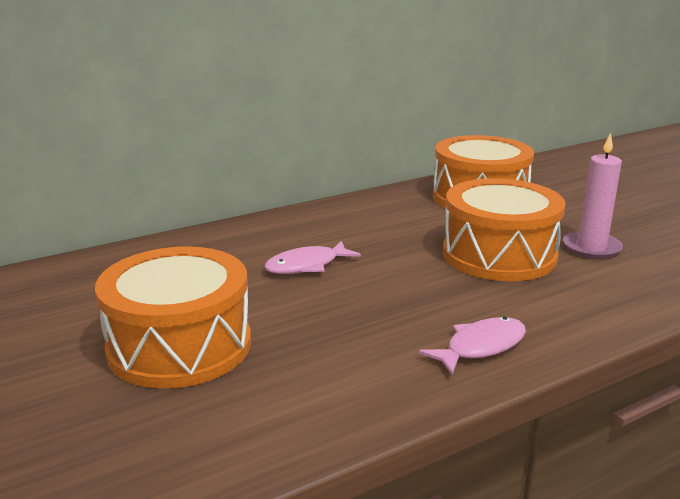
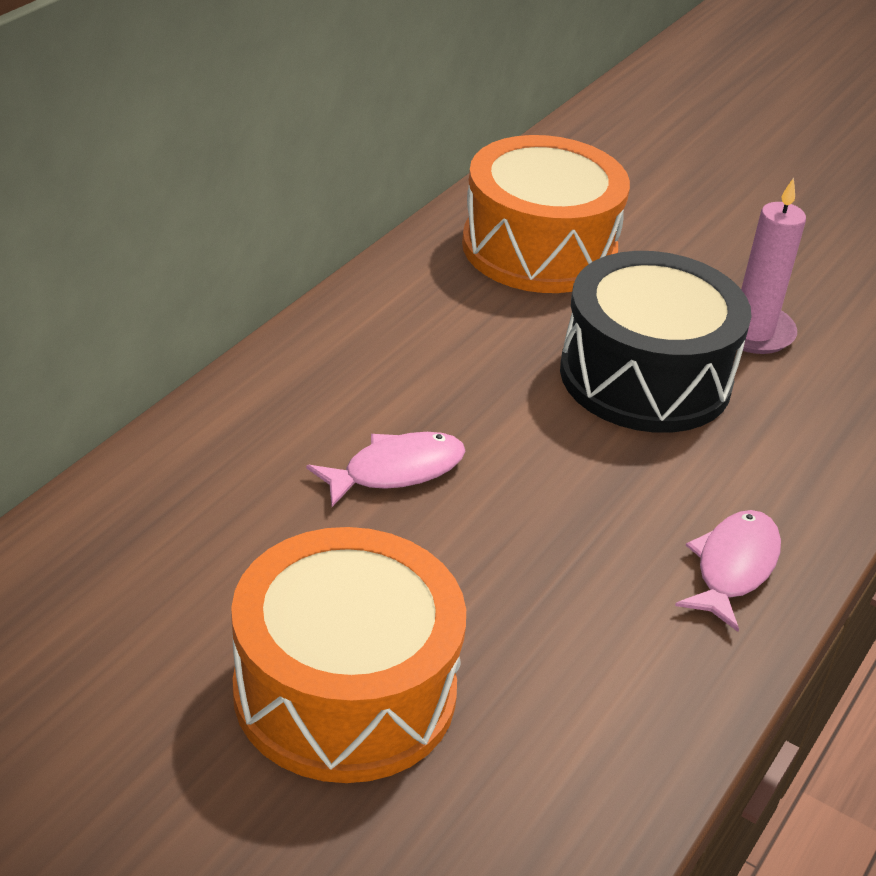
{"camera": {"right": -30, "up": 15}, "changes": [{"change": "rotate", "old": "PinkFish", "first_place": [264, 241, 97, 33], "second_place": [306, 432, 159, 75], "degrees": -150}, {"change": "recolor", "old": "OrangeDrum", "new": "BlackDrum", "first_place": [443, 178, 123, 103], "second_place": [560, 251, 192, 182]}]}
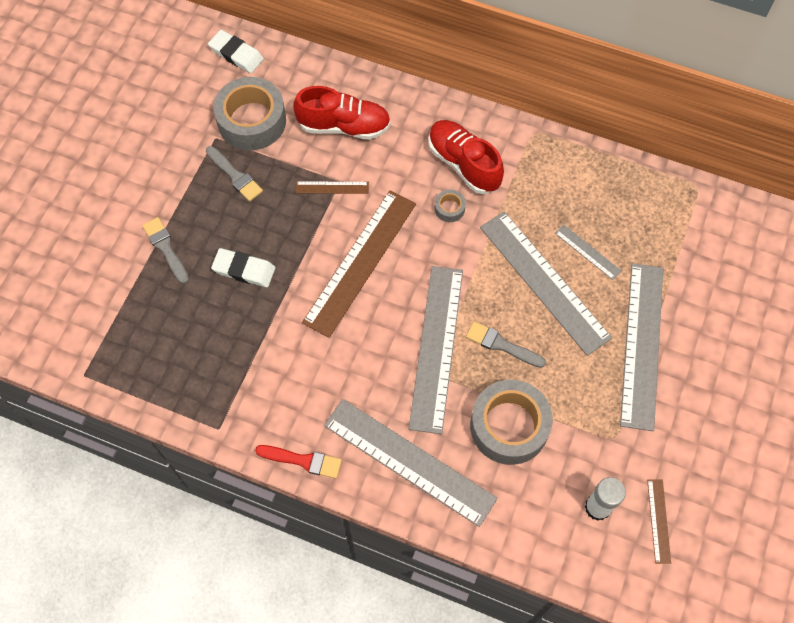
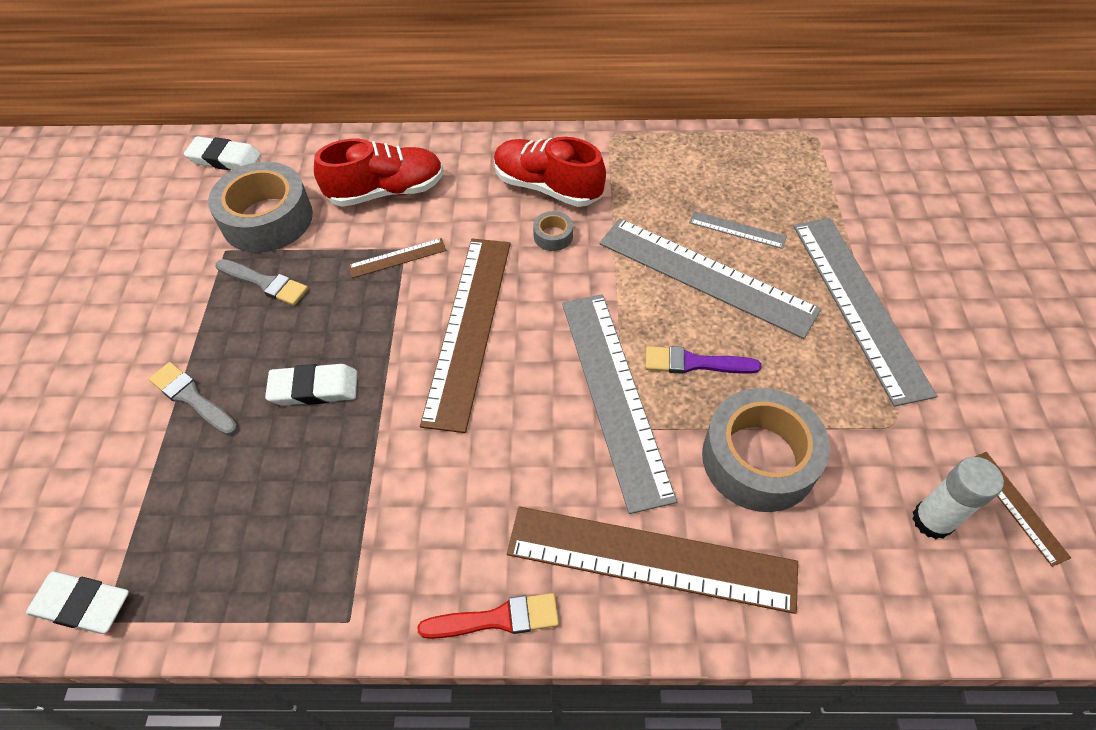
{"camera": {"right": -20, "up": -10}, "changes": [{"change": "insert", "new": "WhiteEraser", "second_place": [26, 571, 103, 63]}, {"change": "recolor", "old": "GreyRuler", "new": "BrownRuler", "first_place": [324, 399, 174, 128], "second_place": [507, 506, 291, 108]}, {"change": "recolor", "old": "GreyBrush", "new": "PurpleBrush", "first_place": [466, 321, 80, 47], "second_place": [645, 346, 116, 28]}]}
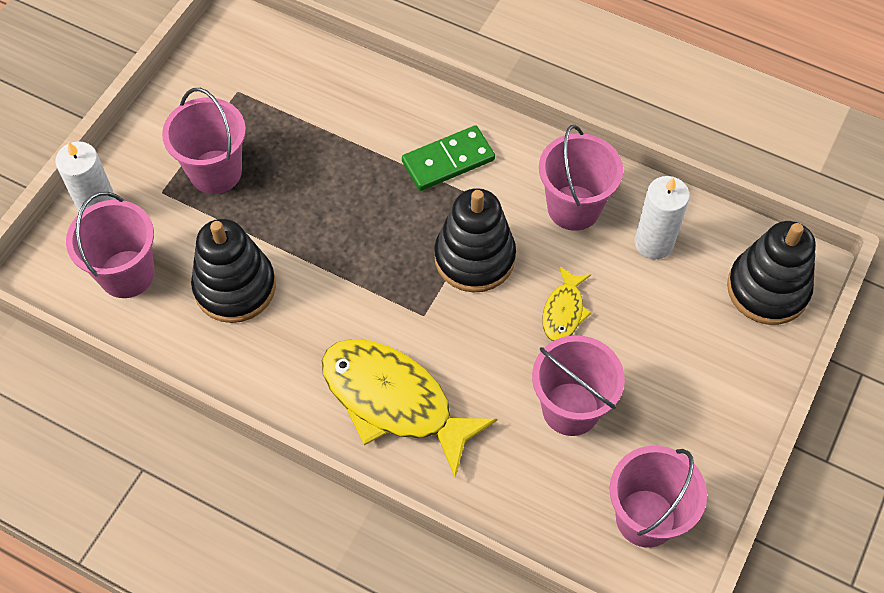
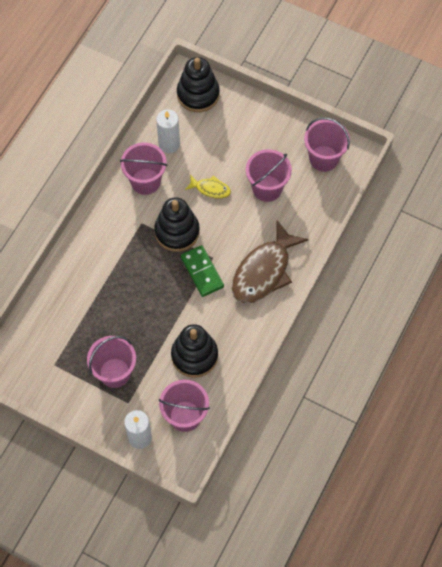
{"camera": {"right": -90, "up": 5}, "changes": [{"change": "move", "old": "GreenDomino", "first_place": [402, 125, 93, 66], "second_place": [181, 245, 43, 52]}, {"change": "recolor", "old": "YellowFish", "new": "BrownFish", "first_place": [322, 339, 175, 138], "second_place": [232, 220, 77, 84]}]}
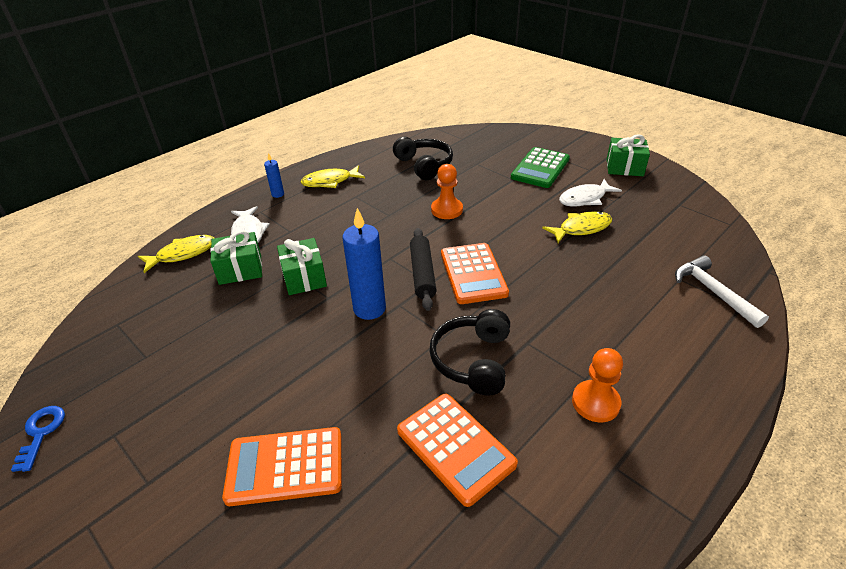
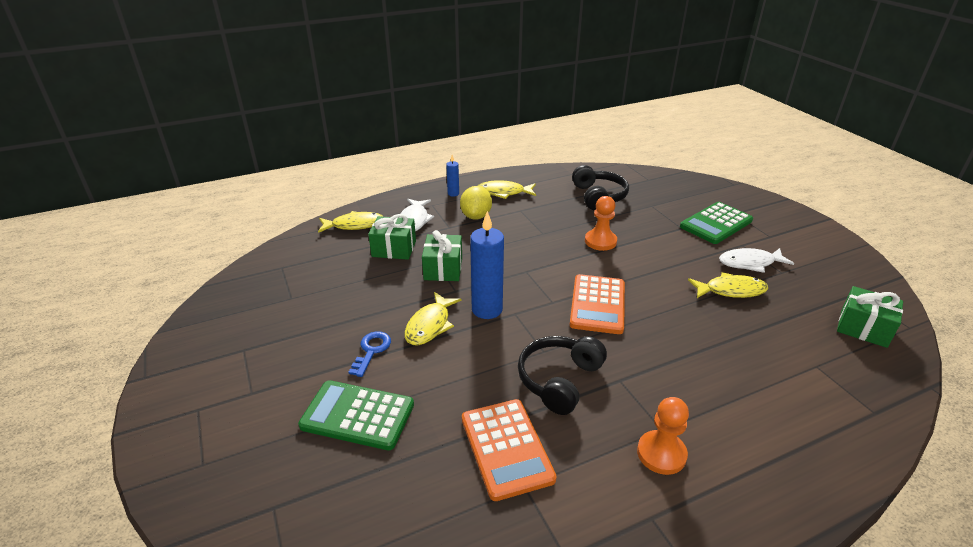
{"camera": {"right": 20, "up": -5}, "changes": [{"change": "recolor", "old": "OrangeCalculator", "new": "GreenCalculator", "first_place": [222, 427, 120, 79], "second_place": [298, 380, 116, 70]}, {"change": "move", "old": "BlueKey", "first_place": [11, 406, 54, 66], "second_place": [349, 332, 42, 45]}, {"change": "insert", "new": "YellowFish", "second_place": [404, 292, 58, 54]}, {"change": "insert", "new": "YellowLemon", "second_place": [460, 186, 32, 34]}, {"change": "move", "old": "GreenGift", "first_place": [607, 134, 43, 42], "second_place": [837, 286, 66, 62]}, {"change": "delete", "old": "BlackRollingPin", "first_place": [410, 228, 27, 83]}, {"change": "delete", "old": "WhiteHammer", "first_place": [675, 255, 94, 73]}]}
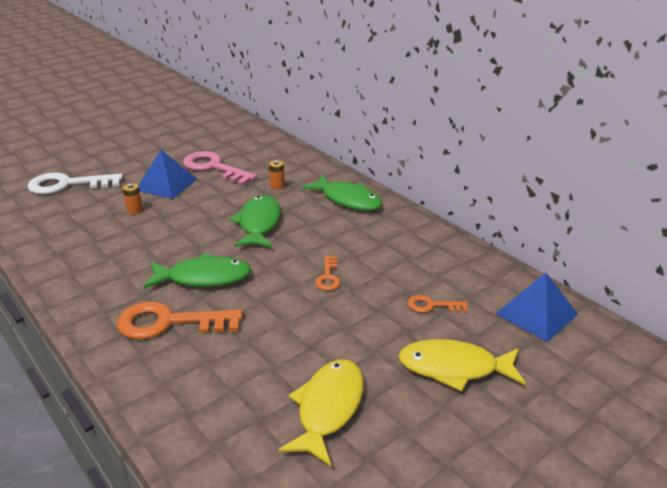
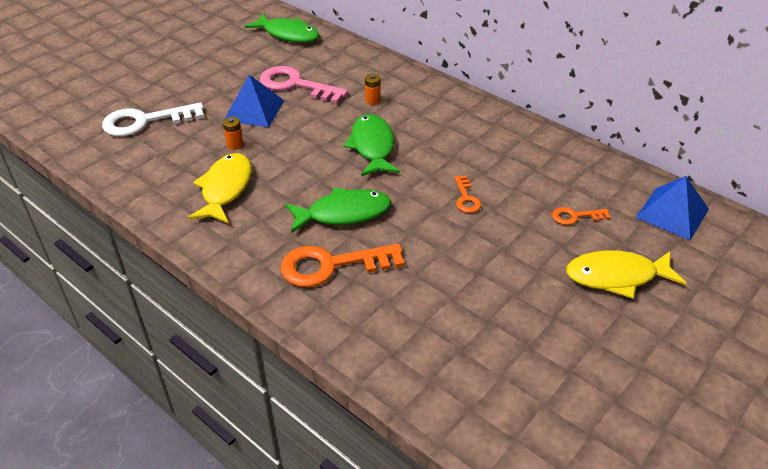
{"camera": {"right": -10, "up": 10}, "changes": [{"change": "move", "old": "YellowFish", "first_place": [278, 359, 86, 107], "second_place": [188, 153, 63, 71]}, {"change": "move", "old": "GreenFish", "first_place": [302, 175, 80, 36], "second_place": [244, 13, 75, 30]}]}
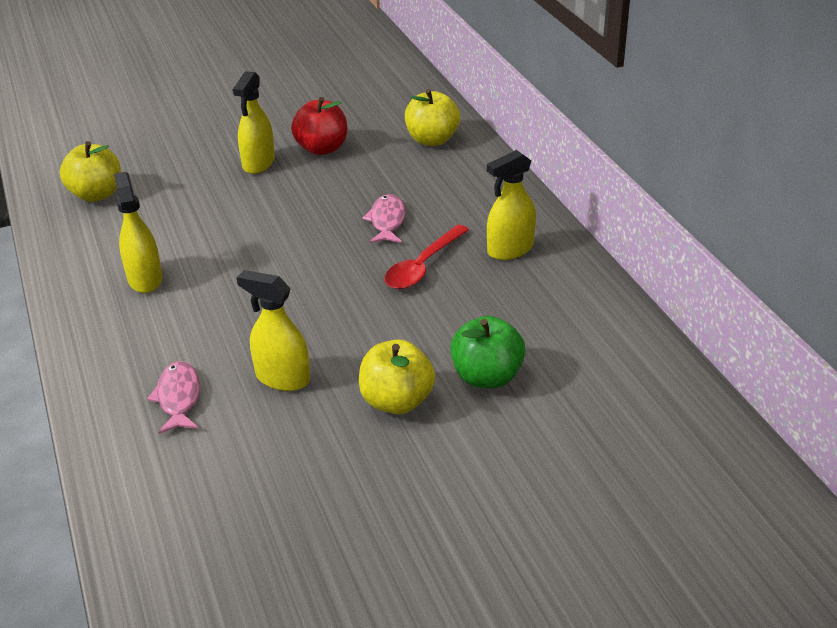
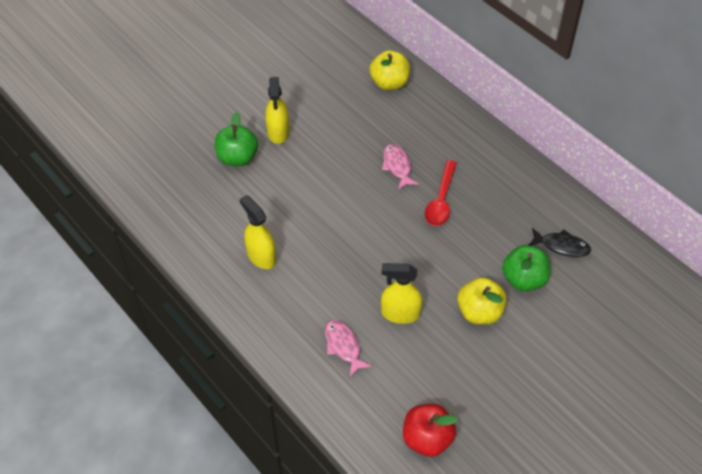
{"camera": {"right": -20, "up": 15}, "changes": [{"change": "insert", "new": "GreenApple", "second_place": [215, 112, 43, 54]}, {"change": "move", "old": "RedApple", "first_place": [291, 97, 56, 58], "second_place": [403, 404, 55, 53]}, {"change": "insert", "new": "BlackFish", "second_place": [529, 228, 62, 29]}, {"change": "delete", "old": "YellowApple", "first_place": [60, 141, 61, 61]}, {"change": "delete", "old": "YellowSprayBottle", "first_place": [487, 150, 49, 110]}]}
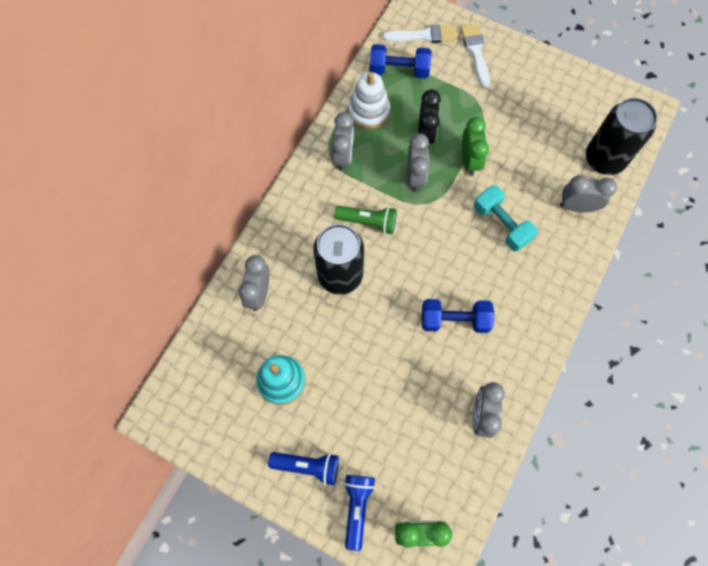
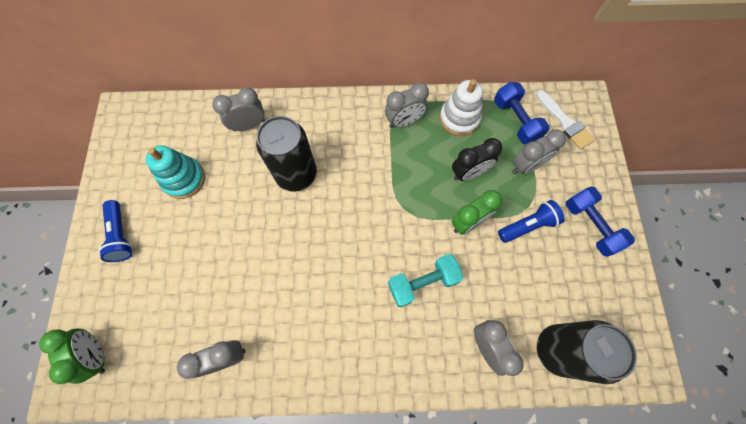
{"camera": {"right": 60, "up": 0}, "changes": [{"change": "rotate", "old": "TurquoiseDumbbell", "first_place": [474, 185, 64, 66], "second_place": [388, 254, 75, 53], "degrees": 45}, {"change": "move", "old": "BlueFlashlight", "first_place": [344, 475, 31, 76], "second_place": [498, 200, 66, 43]}, {"change": "move", "old": "GreyClock", "first_place": [407, 133, 23, 59], "second_place": [513, 129, 53, 45]}, {"change": "move", "old": "BlueDumbbell", "first_place": [422, 299, 72, 34], "second_place": [566, 186, 69, 71]}, {"change": "delete", "old": "GreenFlashlight", "first_place": [334, 206, 63, 28]}, {"change": "delete", "old": "WhiteBrush", "first_place": [461, 24, 29, 63]}]}
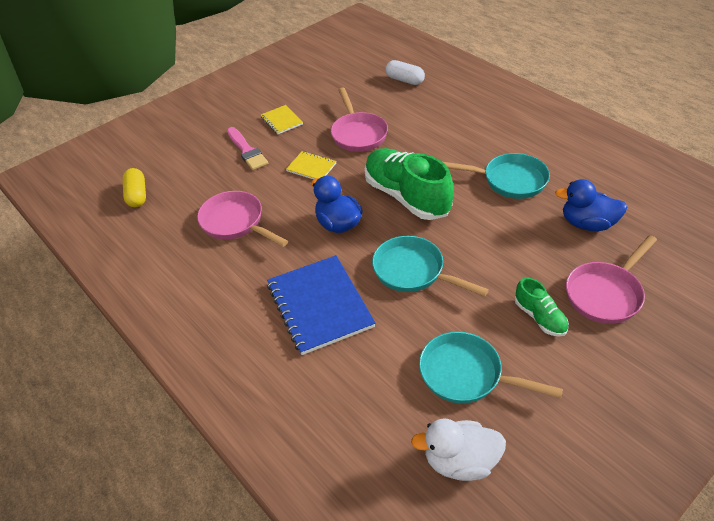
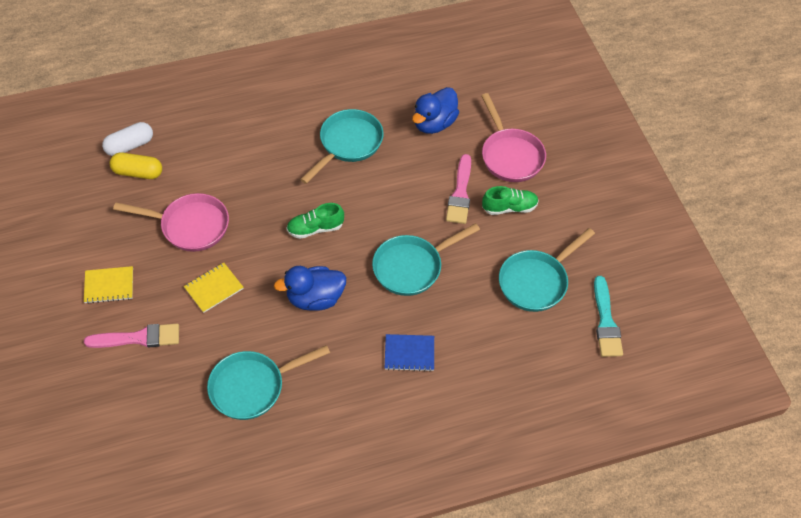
{"camera": {"right": -70, "up": 10}, "changes": [{"change": "move", "old": "YellowCapsule", "first_place": [122, 168, 24, 39], "second_place": [109, 152, 53, 27]}, {"change": "recolor", "old": "PinkPan", "new": "TurquoisePan", "first_place": [197, 191, 91, 56], "second_place": [207, 345, 123, 75]}, {"change": "resize", "old": "GreenShoe", "first_place": [365, 148, 89, 72], "second_place": [286, 203, 58, 36], "factor": 0.49}, {"change": "resize", "old": "BlueNotebook", "first_place": [267, 255, 109, 100], "second_place": [385, 334, 49, 37], "factor": 0.5}, {"change": "insert", "new": "PinkBrush", "second_place": [446, 154, 25, 70]}, {"change": "replace", "old": "WhiteDuck", "new": "TurquoiseBrush", "first_place": [411, 418, 95, 63], "second_place": [594, 276, 29, 81]}]}
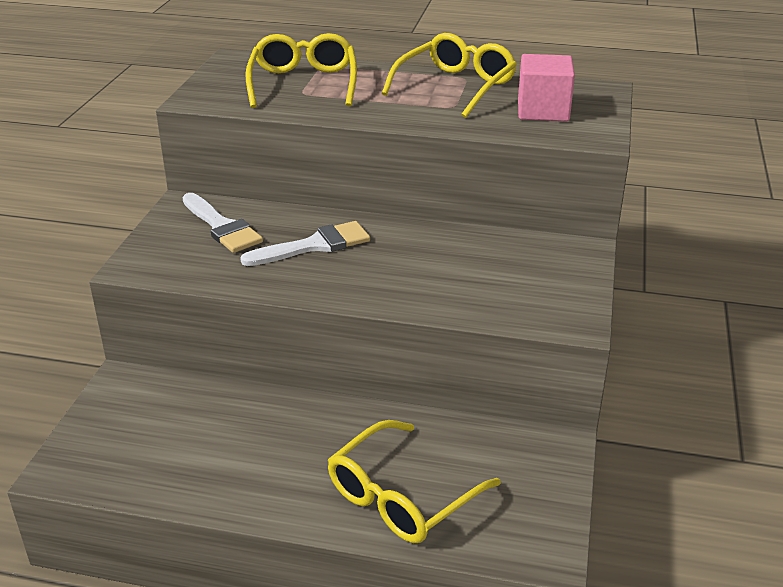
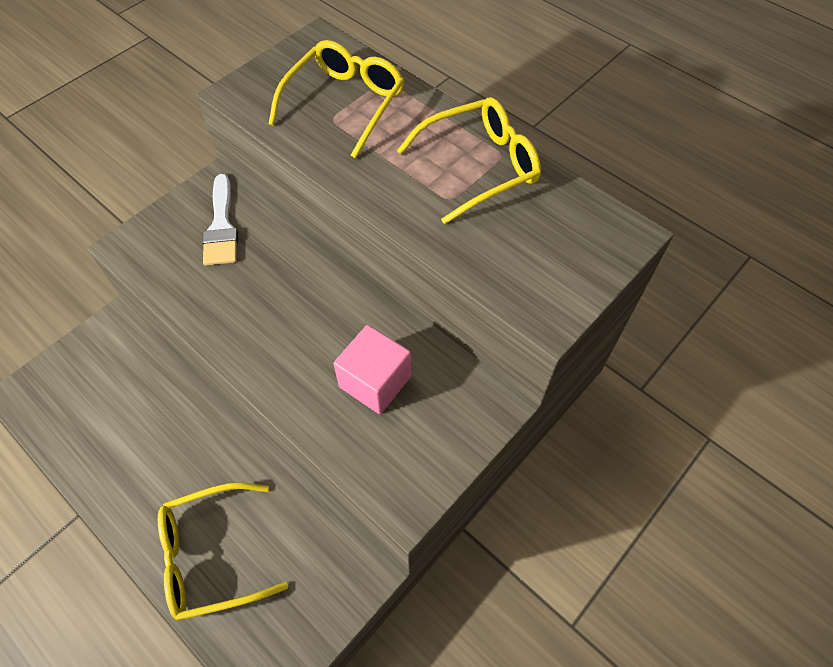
{"camera": {"right": 30, "up": 25}, "changes": [{"change": "move", "old": "PinkCube", "first_place": [518, 54, 57, 67], "second_place": [333, 325, 78, 89]}, {"change": "delete", "old": "WhiteBrush", "first_place": [240, 221, 130, 45]}]}
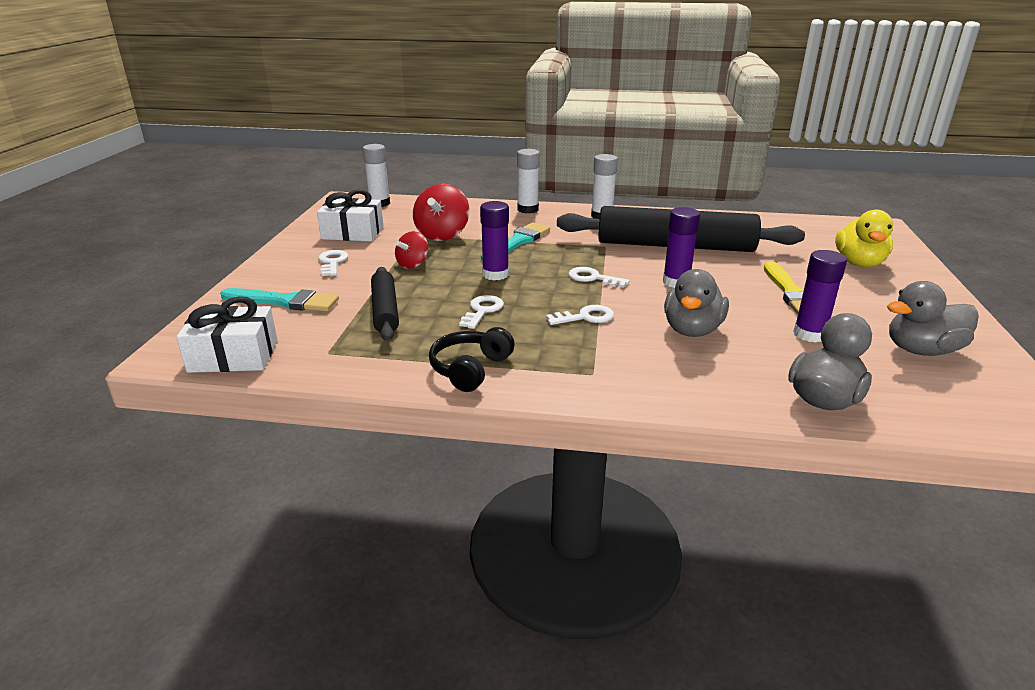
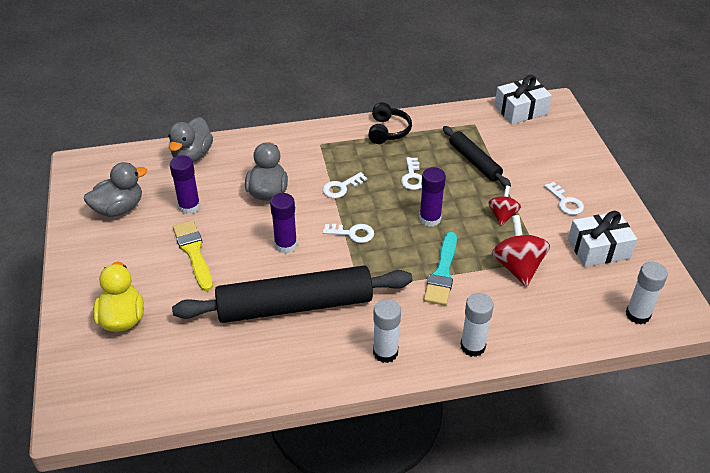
{"camera": {"right": 160, "up": 15}, "changes": [{"change": "delete", "old": "TurquoiseBrush", "first_place": [220, 288, 119, 23]}]}
